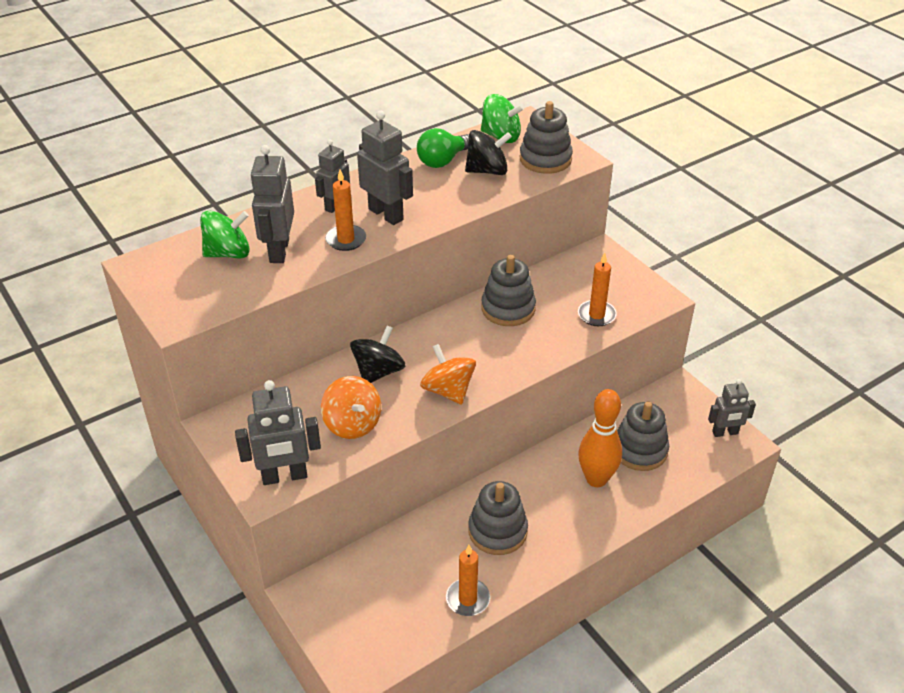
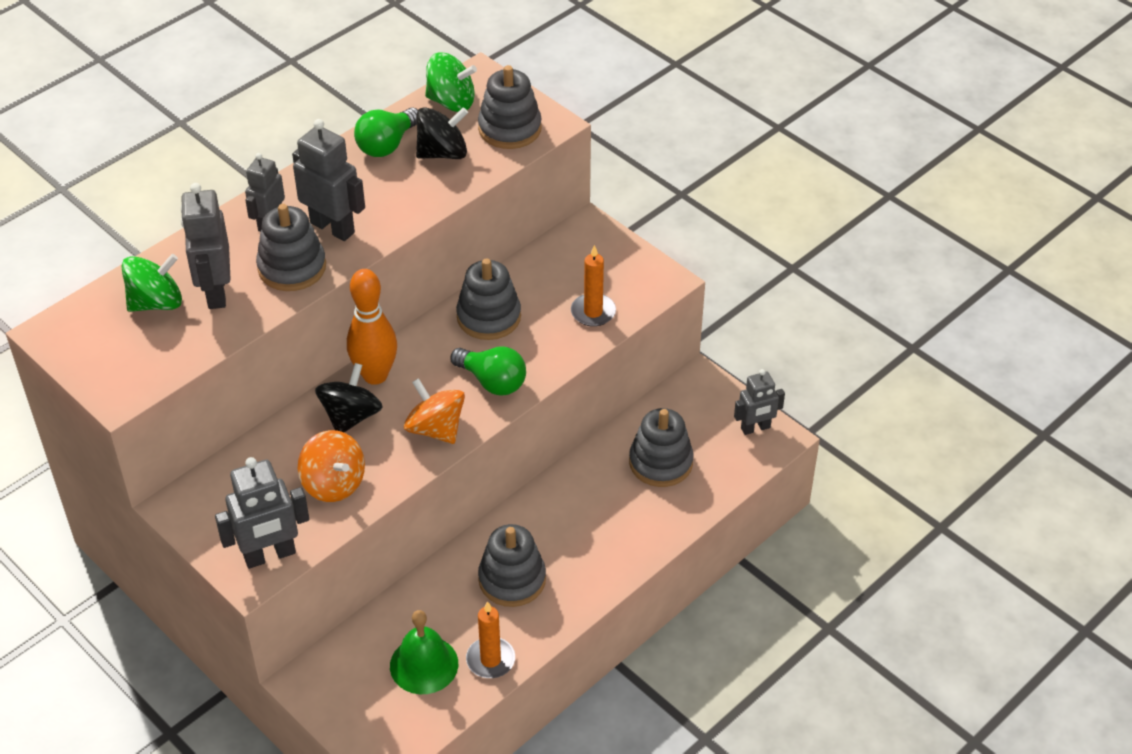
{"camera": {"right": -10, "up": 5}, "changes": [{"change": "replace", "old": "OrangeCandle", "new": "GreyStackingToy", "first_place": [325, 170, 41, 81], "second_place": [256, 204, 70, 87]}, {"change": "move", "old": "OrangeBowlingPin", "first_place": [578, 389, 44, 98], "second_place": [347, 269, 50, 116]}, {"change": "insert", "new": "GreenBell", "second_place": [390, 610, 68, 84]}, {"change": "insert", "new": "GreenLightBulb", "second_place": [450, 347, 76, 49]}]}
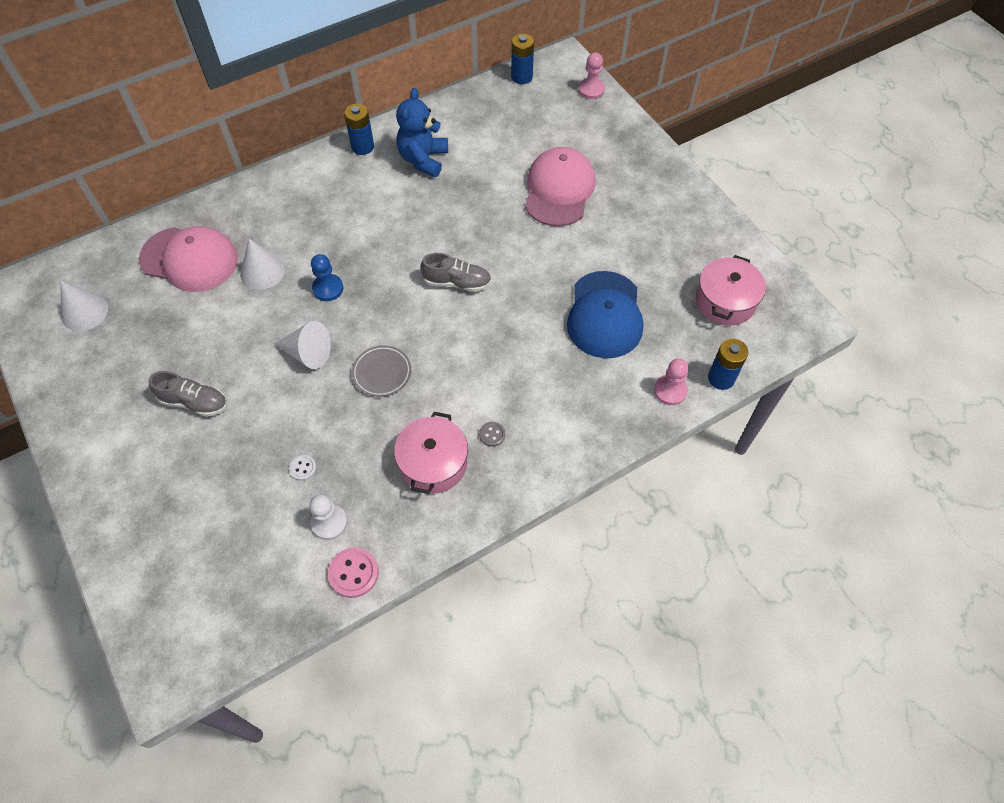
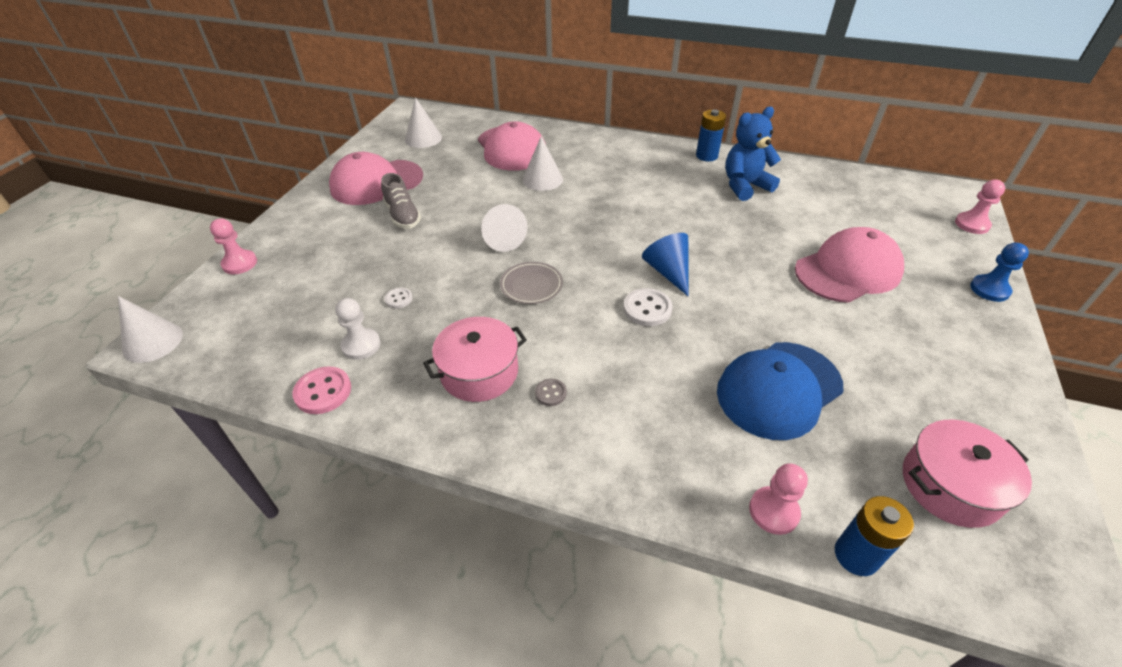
{"camera": {"right": 50, "up": -15}, "changes": [{"change": "insert", "new": "WhiteCone", "second_place": [118, 296, 65, 67]}, {"change": "insert", "new": "PinkPawn", "second_place": [210, 218, 47, 56]}, {"change": "insert", "new": "PinkCap", "second_place": [329, 152, 94, 53]}, {"change": "insert", "new": "WhiteButton", "second_place": [623, 288, 50, 38]}, {"change": "replace", "old": "GreyShoe", "new": "BlueCone", "first_place": [421, 253, 70, 39], "second_place": [642, 233, 47, 63]}, {"change": "move", "old": "BluePawn", "first_place": [311, 254, 32, 47], "second_place": [970, 243, 59, 59]}, {"change": "delete", "old": "BlueBattery", "first_place": [511, 34, 23, 50]}]}
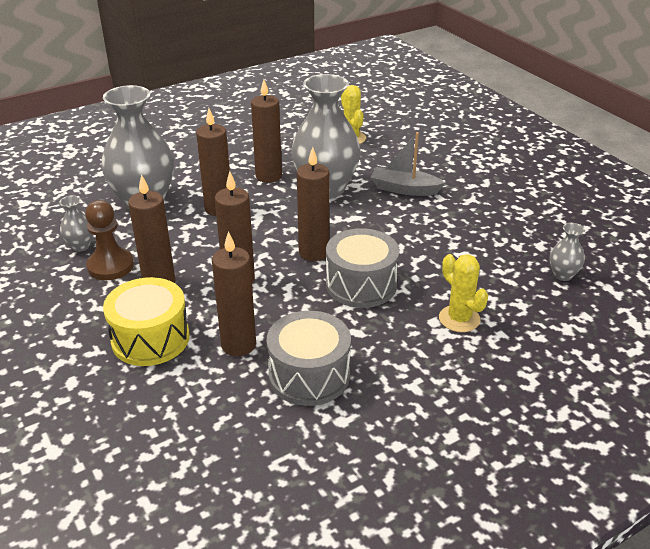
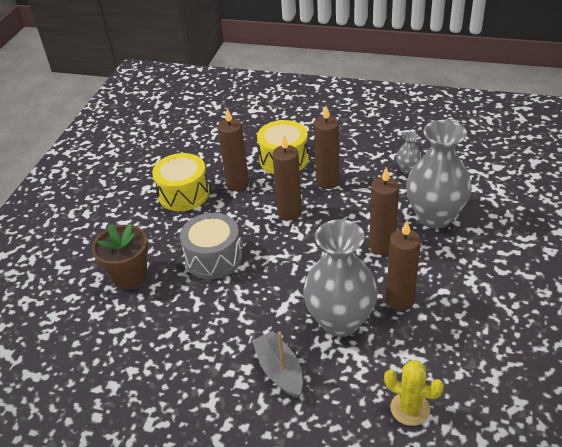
{"camera": {"right": 140, "up": 5}, "changes": [{"change": "replace", "old": "YellowCactus", "new": "BrownFlowerPot", "first_place": [439, 254, 49, 78], "second_place": [92, 224, 56, 66]}, {"change": "recolor", "old": "GreyDrum", "new": "YellowDrum", "first_place": [267, 311, 84, 95], "second_place": [152, 153, 57, 58]}, {"change": "rotate", "old": "GreyBoat", "first_place": [371, 132, 74, 64], "second_place": [252, 331, 51, 67], "degrees": -90}, {"change": "delete", "old": "BrownPawn", "first_place": [85, 200, 49, 80]}, {"change": "delete", "old": "BrownCandle", "first_place": [297, 147, 32, 114]}, {"change": "delete", "old": "GreyVase", "first_place": [549, 223, 36, 58]}]}
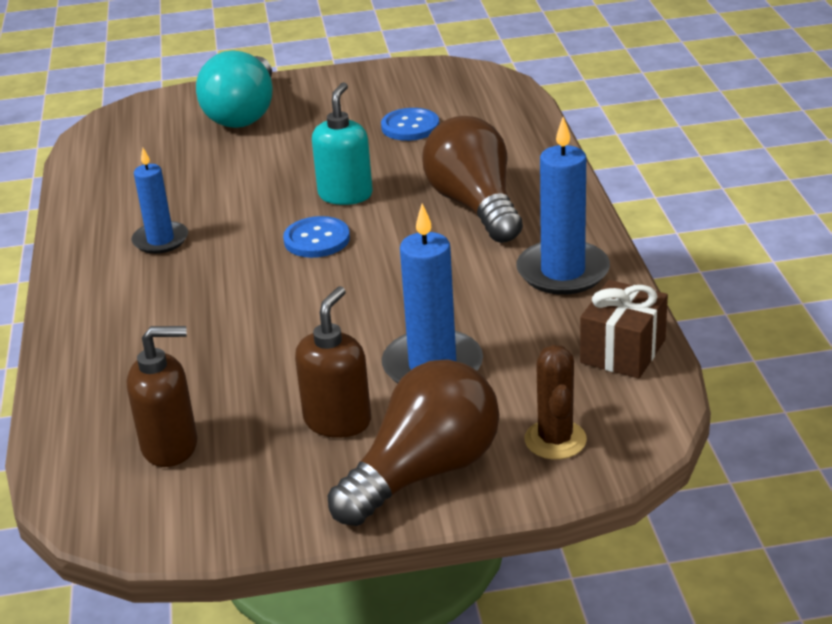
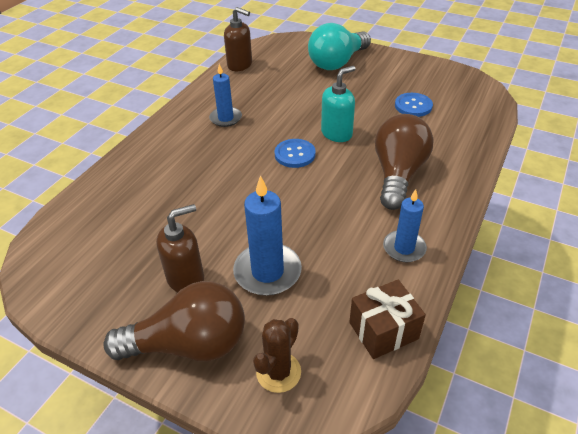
{"camera": {"right": 35, "up": 10}, "changes": [{"change": "move", "old": "BrownSoapDispenser", "first_place": [127, 326, 70, 141], "second_place": [224, 7, 28, 64]}, {"change": "resize", "old": "BlueCandle", "first_place": [516, 117, 94, 178], "second_place": [383, 189, 44, 73], "factor": 0.65}]}
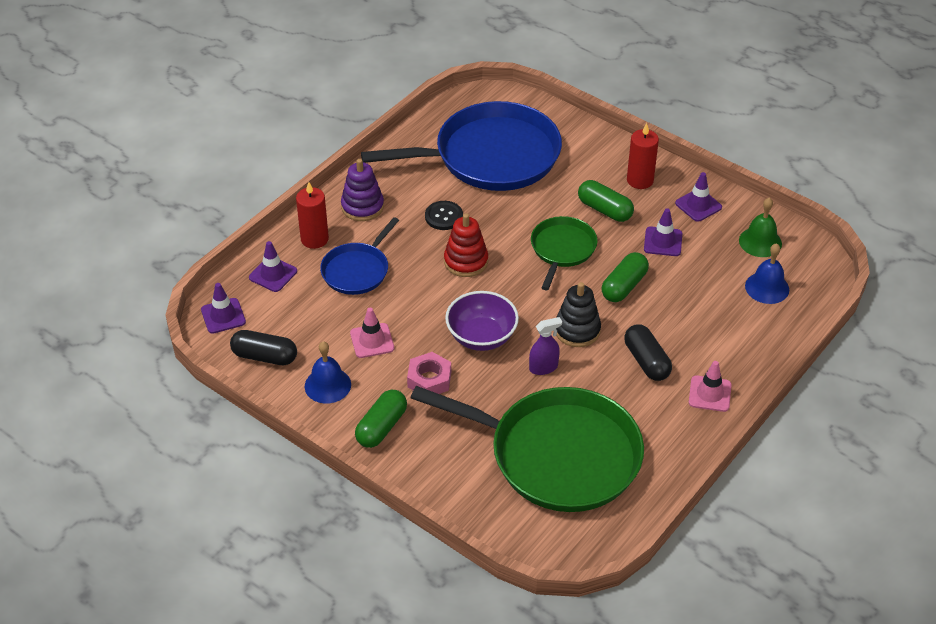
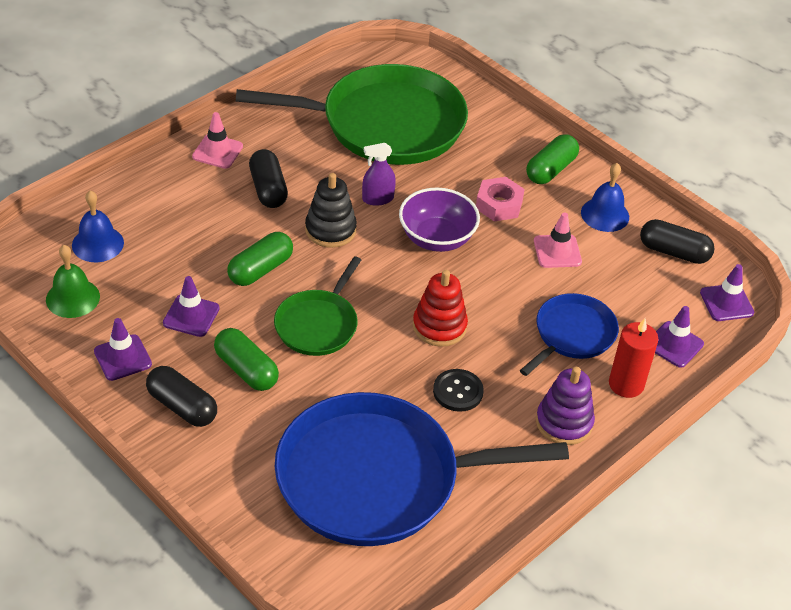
{"camera": {"right": -175, "up": 0}, "changes": [{"change": "replace", "old": "RedCandle", "new": "BlackCapsule", "first_place": [627, 123, 32, 66], "second_place": [146, 366, 71, 61]}, {"change": "rotate", "old": "GreenPan", "first_place": [411, 386, 233, 126], "second_place": [236, 64, 232, 101], "degrees": 150}]}
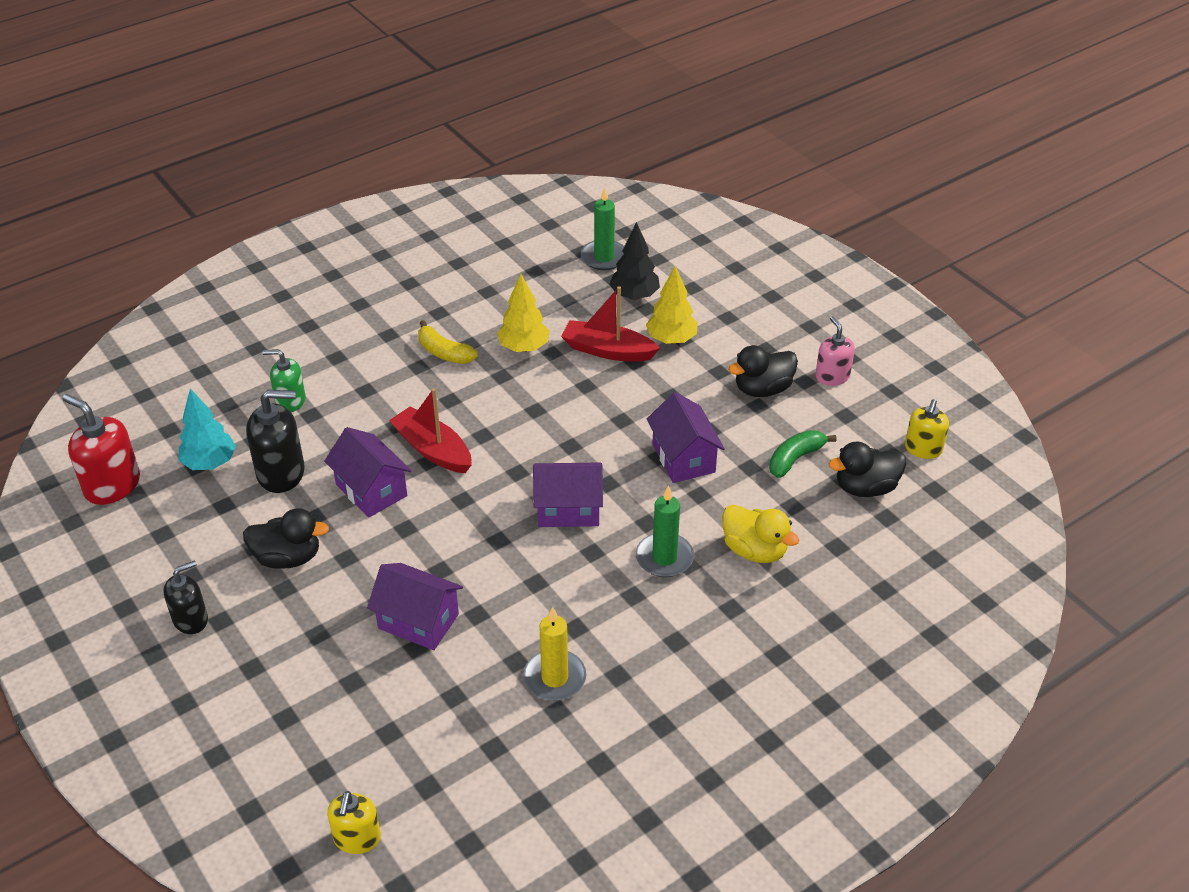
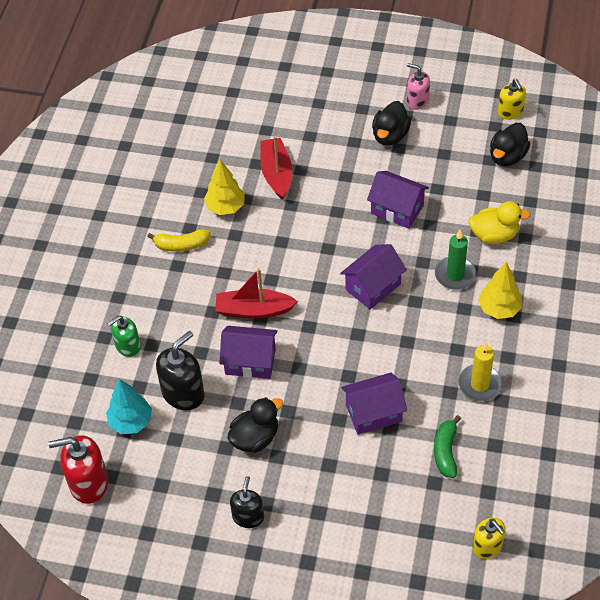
{"camera": {"right": -40, "up": 10}, "changes": [{"change": "rotate", "old": "RedBoat", "first_place": [561, 286, 99, 76], "second_place": [260, 136, 32, 64], "degrees": 105}, {"change": "move", "old": "GreenBanana", "first_place": [769, 430, 68, 48], "second_place": [434, 415, 27, 63]}, {"change": "move", "old": "YellowTree", "first_place": [646, 266, 52, 78], "second_place": [478, 262, 44, 57]}, {"change": "delete", "old": "GreenCandle", "first_place": [581, 187, 43, 83]}, {"change": "delete", "old": "BlackTree", "first_place": [609, 222, 51, 78]}]}
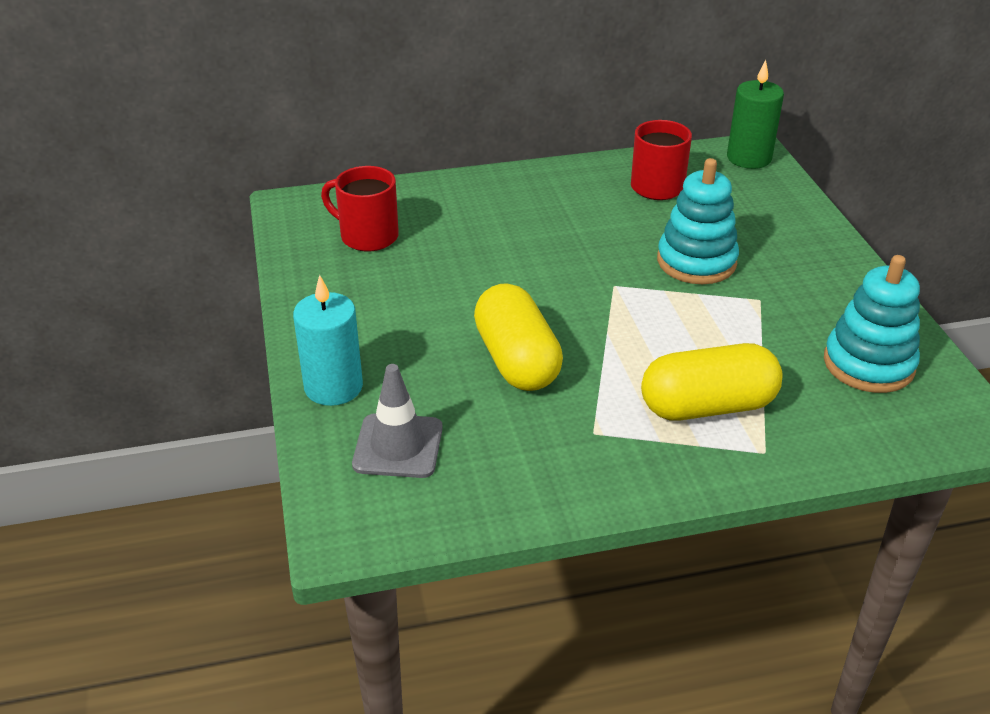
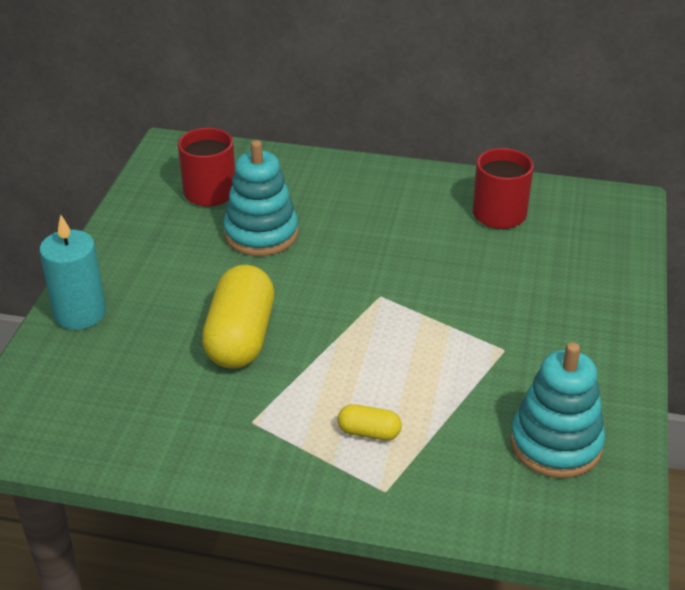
{"camera": {"right": 25, "up": 0}, "changes": [{"change": "move", "old": "TurquoiseStackingToy", "first_place": [657, 158, 82, 126], "second_place": [223, 140, 75, 116]}, {"change": "resize", "old": "YellowCapsule", "first_place": [641, 343, 142, 78], "second_place": [338, 404, 64, 36], "factor": 0.47}, {"change": "delete", "old": "GreyTrafficCone", "first_place": [352, 364, 91, 114]}, {"change": "delete", "old": "GreenCandle", "first_place": [727, 60, 57, 109]}]}
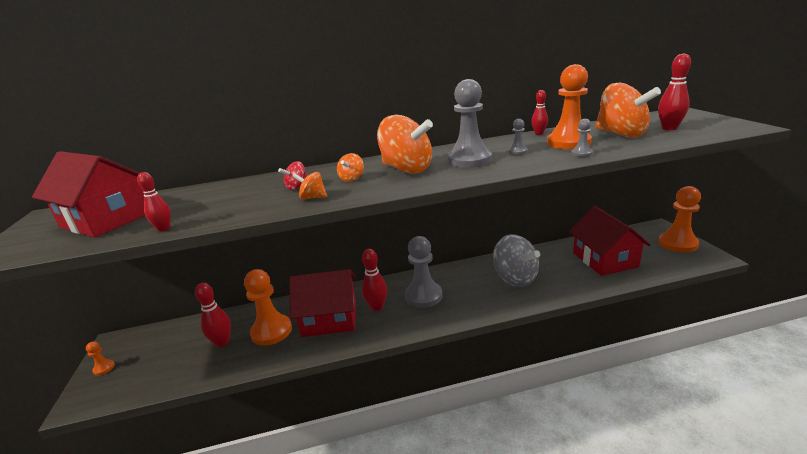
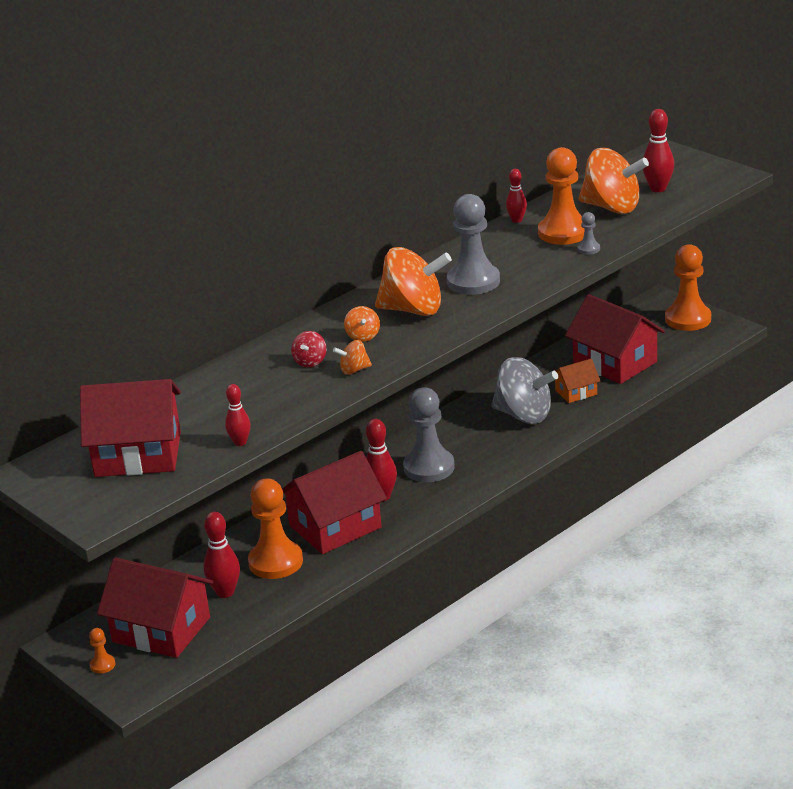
{"camera": {"right": -30, "up": 5}, "changes": [{"change": "insert", "new": "RedHouse", "second_place": [97, 557, 116, 101]}, {"change": "insert", "new": "OrangeHouse", "second_place": [555, 359, 45, 44]}, {"change": "delete", "old": "GreyPawn", "first_place": [508, 119, 20, 36]}]}
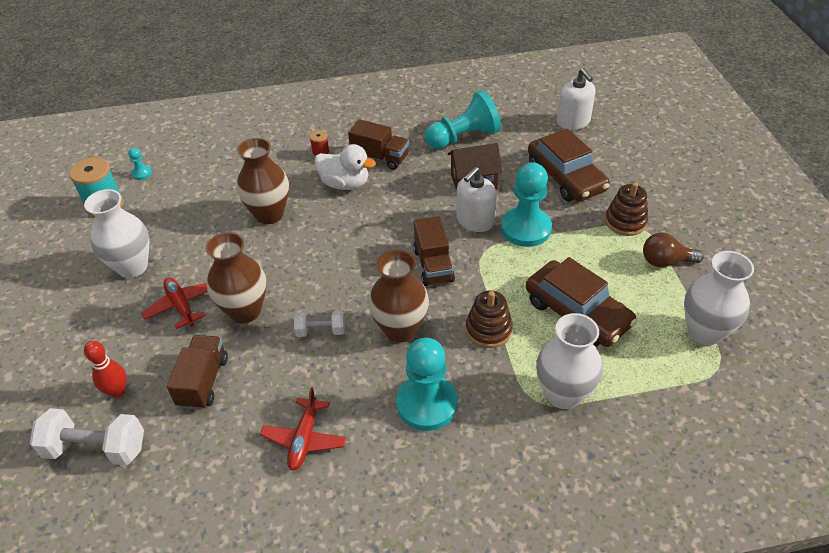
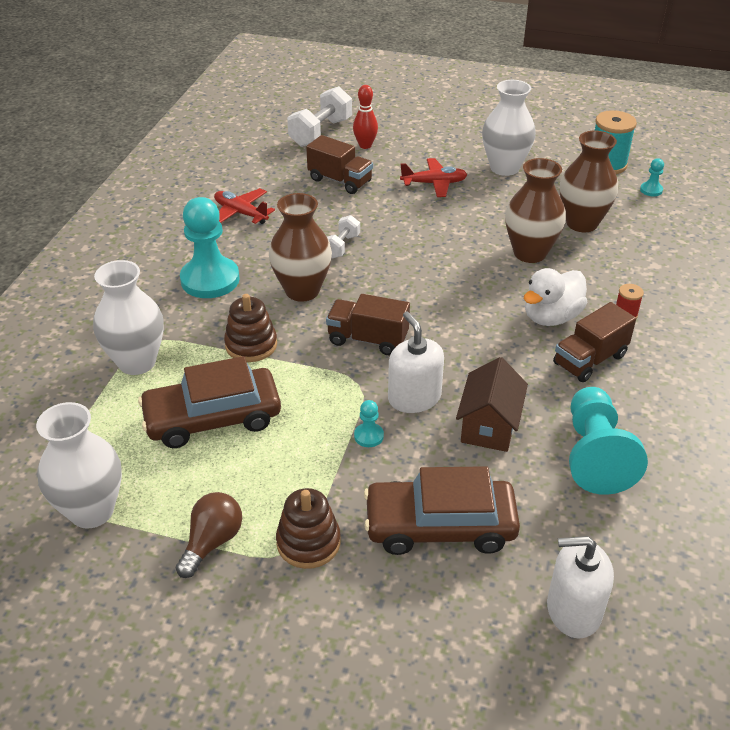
{"camera": {"right": 115, "up": -5}, "changes": [{"change": "resize", "old": "TurquoisePawn", "first_place": [501, 163, 51, 84], "second_place": [354, 400, 30, 47], "factor": 0.42}, {"change": "move", "old": "BrownVase", "first_place": [206, 232, 61, 91], "second_place": [560, 131, 58, 101]}]}
